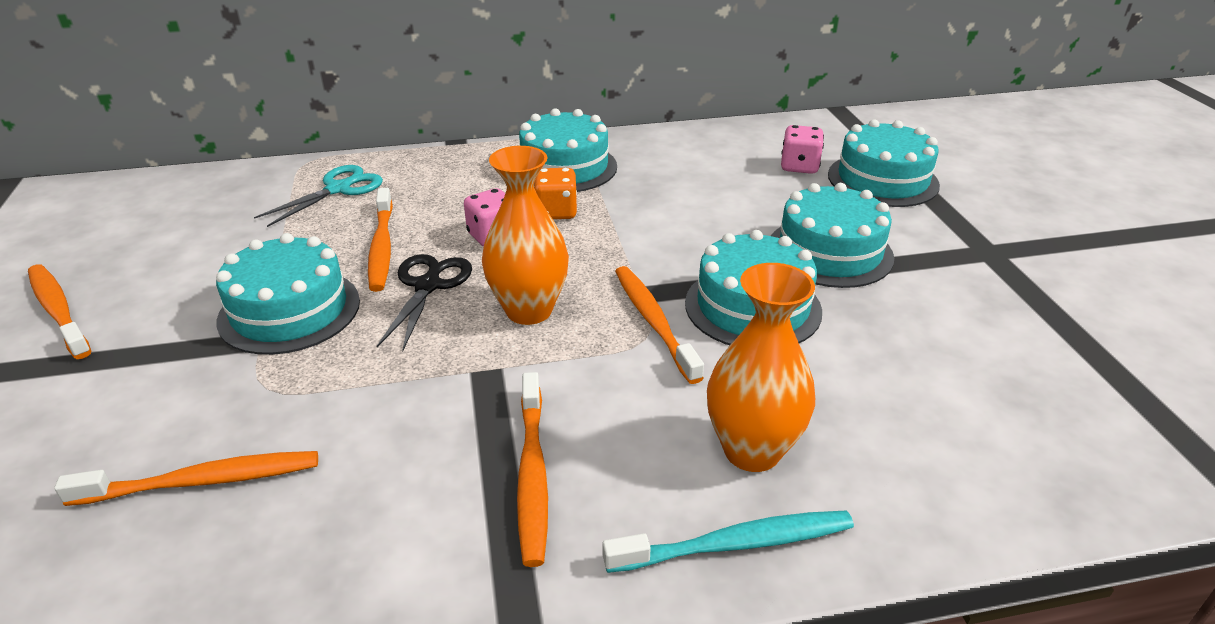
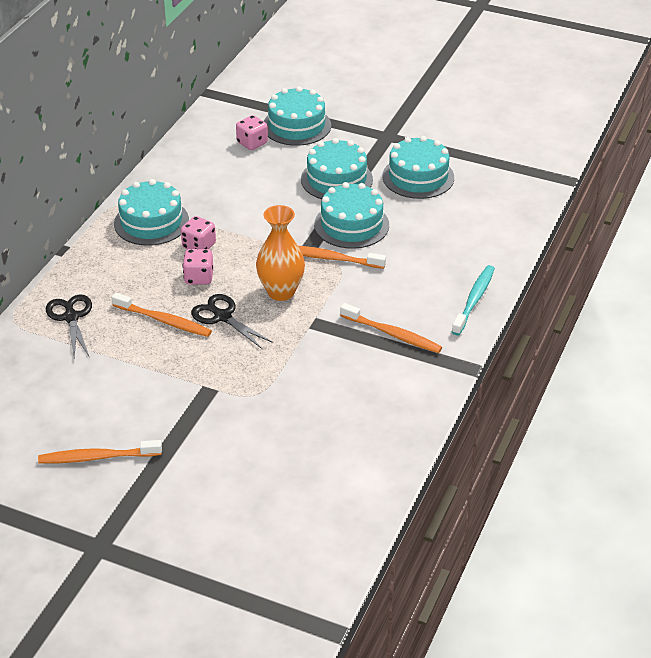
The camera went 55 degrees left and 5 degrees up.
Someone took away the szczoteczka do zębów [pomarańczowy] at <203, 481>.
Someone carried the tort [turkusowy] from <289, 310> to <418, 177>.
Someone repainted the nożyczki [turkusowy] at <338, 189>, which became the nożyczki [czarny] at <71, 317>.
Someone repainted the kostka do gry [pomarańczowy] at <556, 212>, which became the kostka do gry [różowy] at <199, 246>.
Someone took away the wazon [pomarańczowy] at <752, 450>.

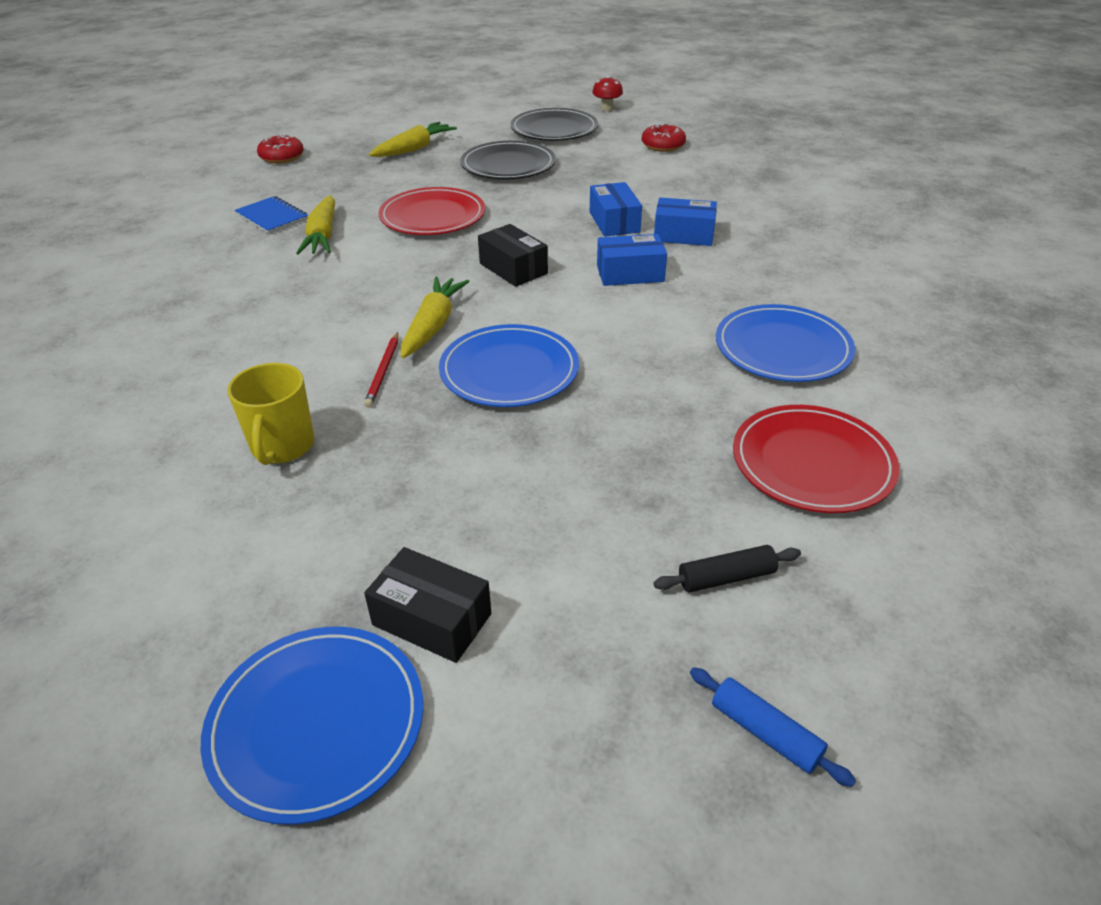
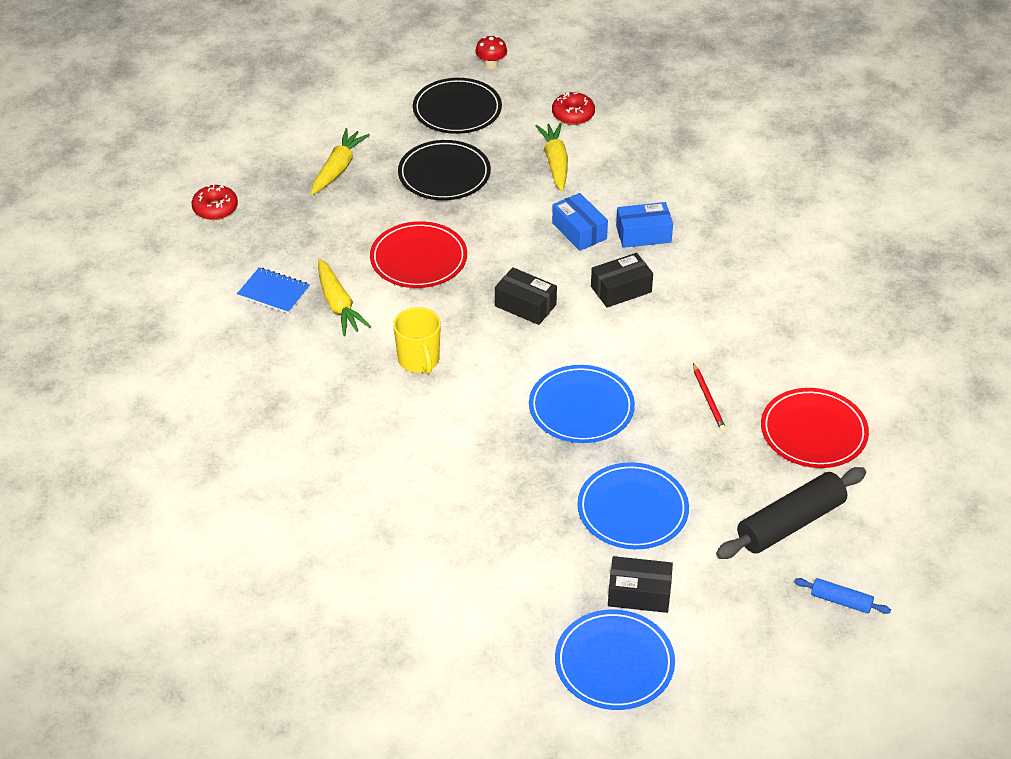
The camera went 20 degrees left and 5 degrees up.
Someone carried the kubek [żółty] from <282, 446> to <419, 360>.
Someone carried the ołówek [czerwony] from <383, 371> to <708, 399>.
Someone carried the marchewka [żółty] from <433, 326> to <555, 163>.
Someone repainted the pudełko [niebieski] at <630, 273>, which became the pudełko [czarny] at <621, 289>.
Someone scaled the wałek do ciasta [czarny] at <726, 577> by 2.02.
Someone carried the talerz [niebieski] from <782, 348> to <632, 509>.

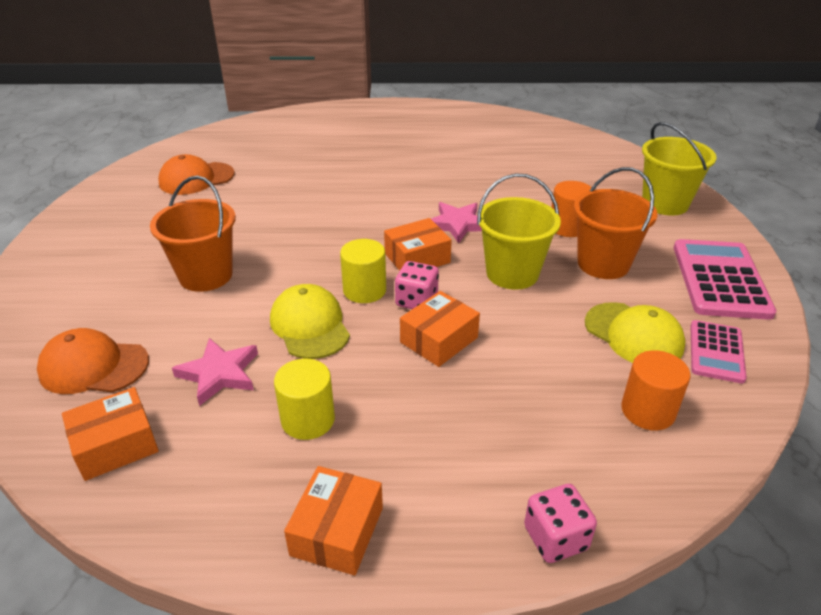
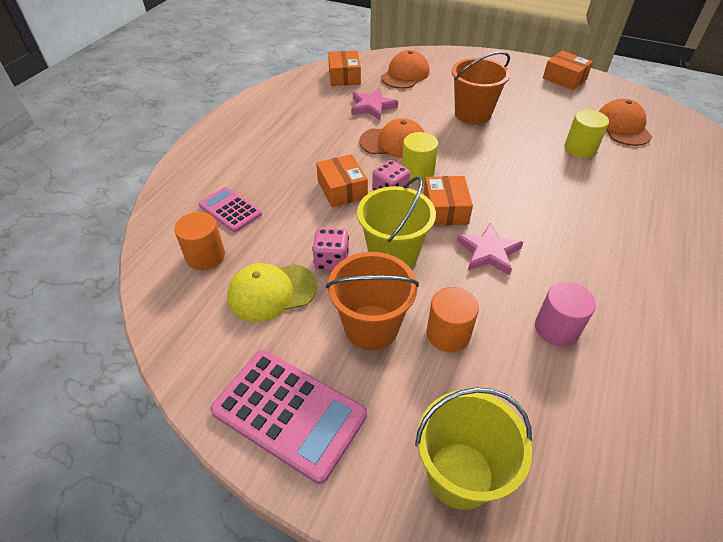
The camera went 115 degrees right and 10 degrees up.
Someone repainted the czapka [żółty] at <310, 325>, which became the czapka [pomarańczowy] at <393, 142>.
Someone carried the walec [żółty] from <308, 419> to <580, 149>.
Someone carried the pudełko [pomarańczowy] from <337, 531> to <564, 78>.
Someone carried the kostka do gry [różowy] from <555, 538> to <332, 261>.
Someone carried the kalkulator [różowy] from <716, 352> to <230, 210>.
Someone put down the walec [różowy] at <556, 328>.

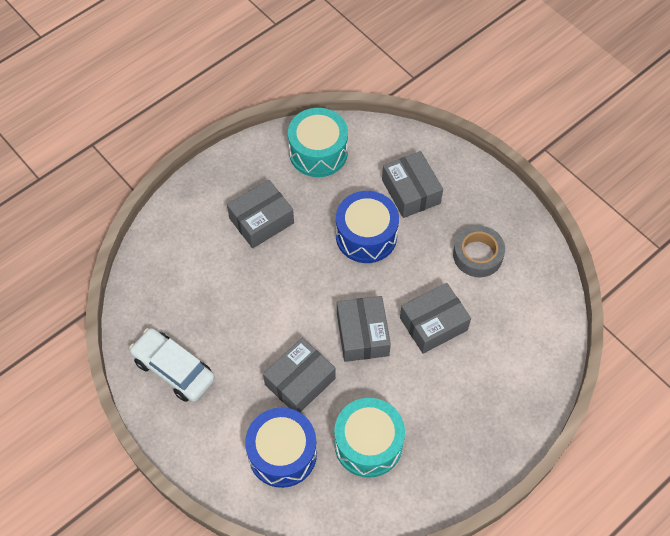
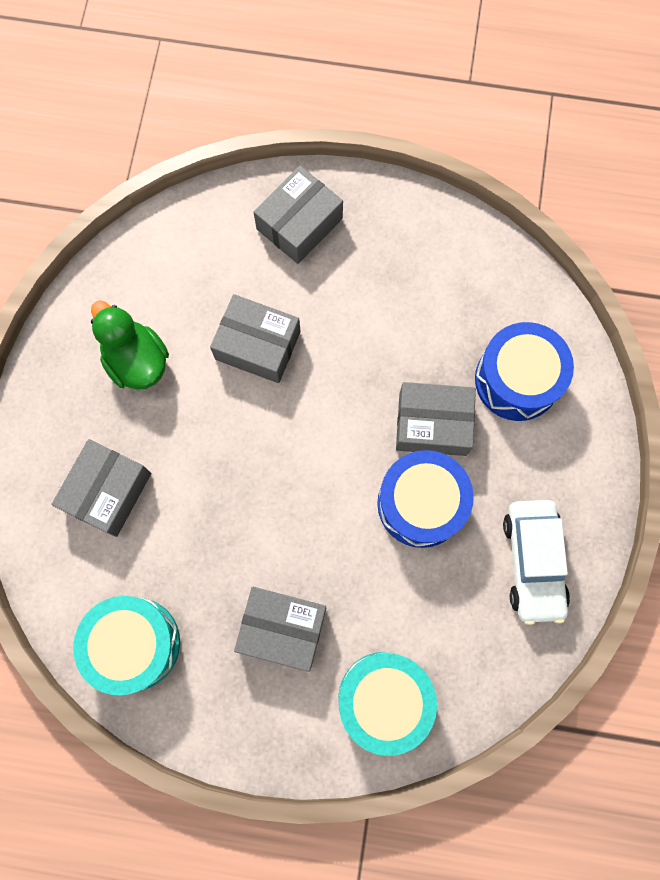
The camera went 130 degrees left and 15 degrees up.
Someone carried the bęben [turkusowy] from <368, 444> to <384, 699>.
Someone carried the bęben [niebieski] from <366, 236> to <421, 503>.
Someone carried the pudełko [szary] from <362, 334> to <299, 224>.
Someone swapped the taśma klejąca [szary] at <477, 255> for the kaczka [zielony] at <137, 361>.

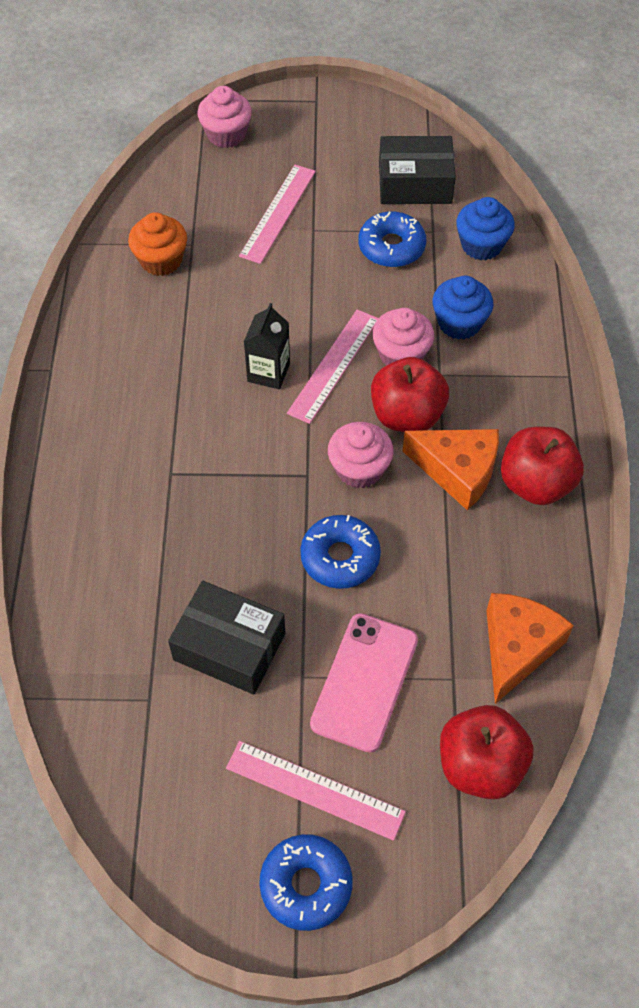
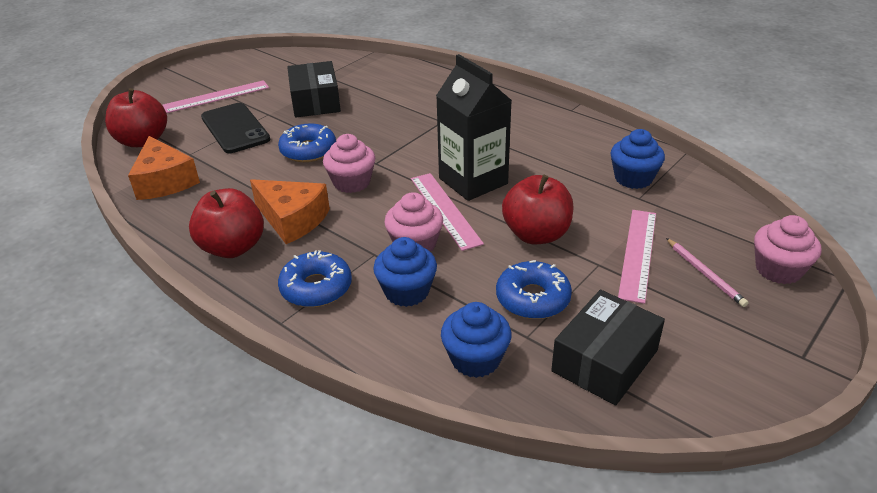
The camera went 130 degrees right and 20 degrees down.
Someone repainted the muffinka [pomarańczowy] at <161, 260>, which became the muffinka [niebieski] at <633, 178>.
Someone rotated the pudełko [czarny] at <229, 646> by 75 degrees counterclockwise.
Someone rotated the linijka [różowy] at <277, 213> by 45 degrees clockwise.
Someone scaled the karton mleka [czarny] at <268, 372> by 1.73.
Someone carried the donut [niebieski] from <306, 885> to <316, 288>.
Someone repainted the telefon [różowy] at <365, 682>, which became the telefon [czarny] at <235, 128>.
Someone carried the jabłko [czerwony] from <407, 415> to <536, 234>.
Someone rotated the ser [pomarańczowy] at <457, 471> by 120 degrees counterclockwise.
Someone put down the ołówek [różowy] at <705, 274>.

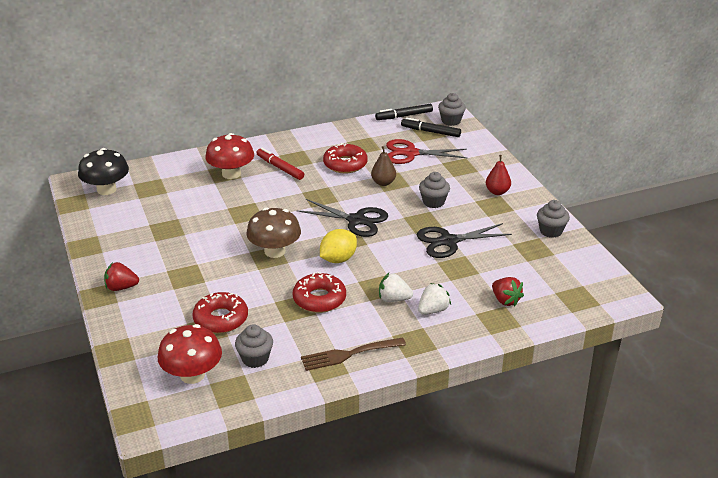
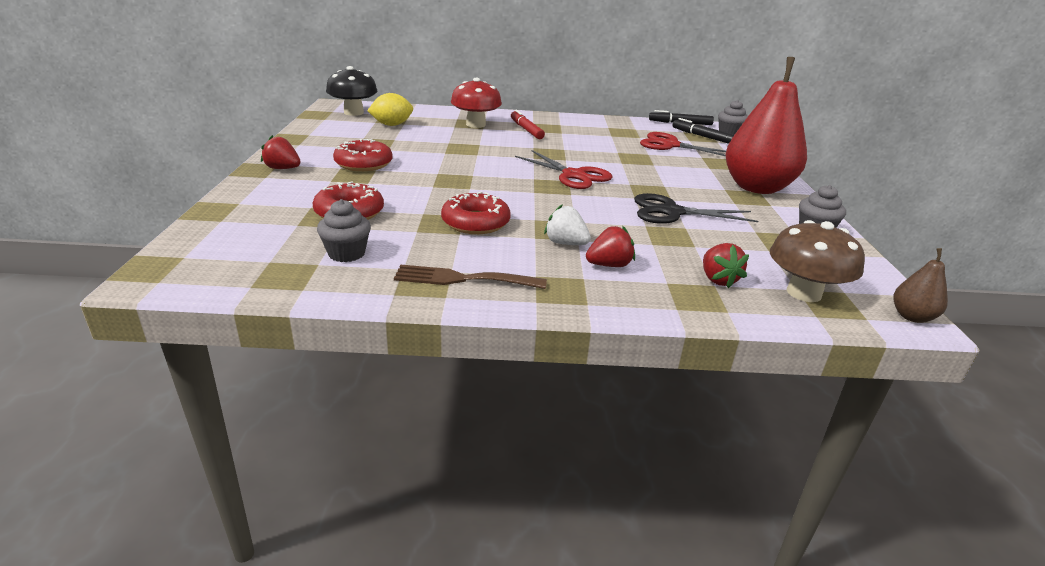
The camera went 20 degrees right and 5 degrees down.
Someone took away the grzyb [czerwony] at <192, 375>.
Someone carried the grzyb [brązowy] from <274, 251> to <804, 293>.
Someone repainted the nożyczki [czarny] at <356, 220>, which became the nożyczki [czerwony] at <573, 175>.
Someone carried the cytryna [żółty] from <338, 259> to <392, 125>.
Someone carried the donut [czerwony] from <345, 164> to <363, 164>.
Someone carried the gruszka [brązowy] from <383, 183> to <912, 317>.
Someone repainted the truskawka [biały] at <433, 310>, which became the truskawka [czerwony] at <609, 265>.
Someone took away the muffinka [szary] at <433, 202>.
Someone scaled the gruszka [czerwony] at <497, 192> by 2.40.

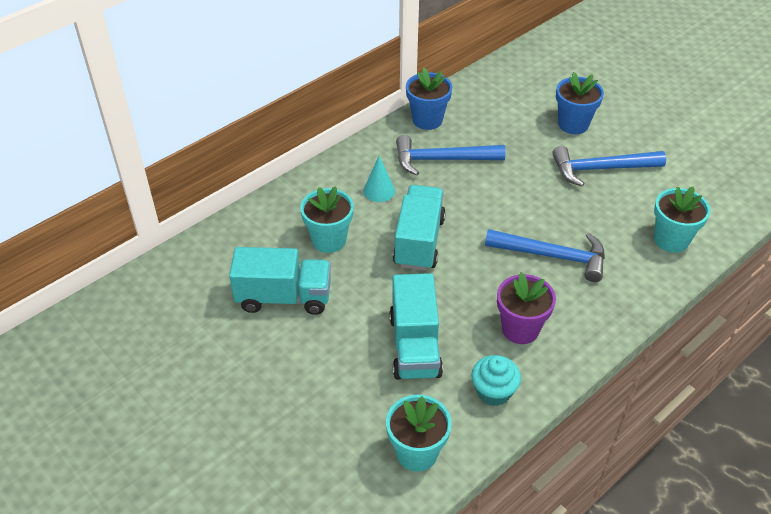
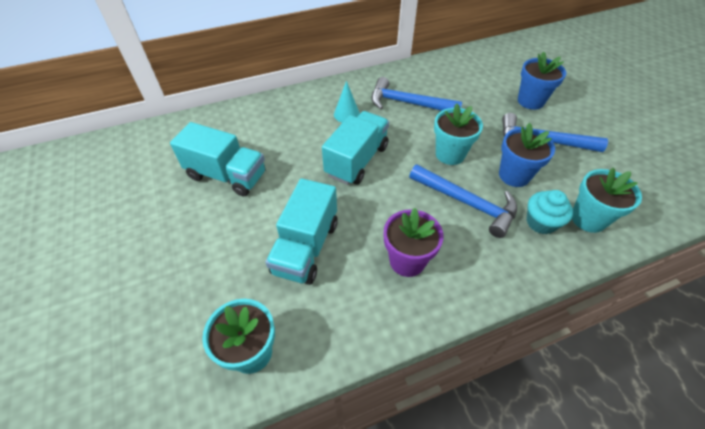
The camera went 20 degrees right and 5 degrees up.
Someone carried the doniczka [turkusowy] from <329, 240> to <450, 154>.
Someone carried the doniczka [niebieski] from <427, 120> to <514, 175>.
Someone carried the muffinka [turkusowy] from <493, 391> to <541, 222>.

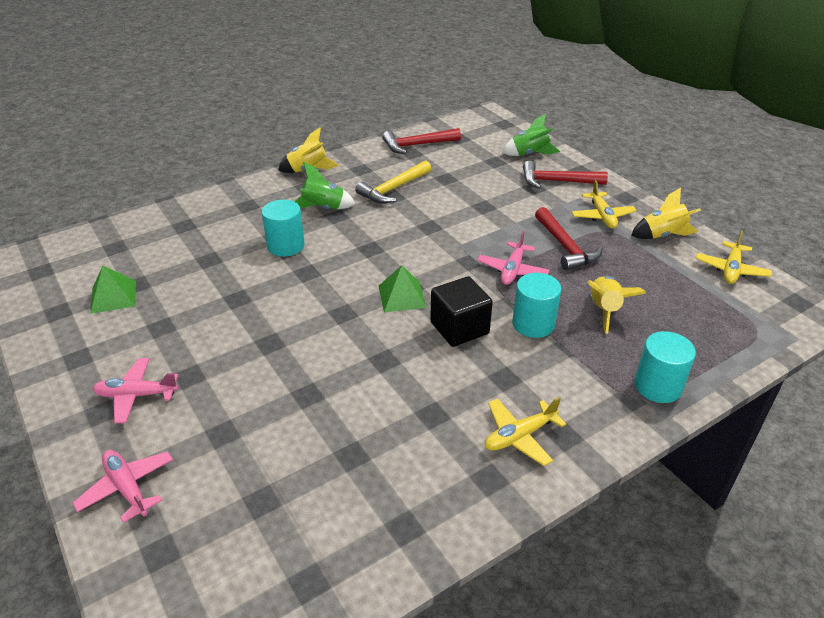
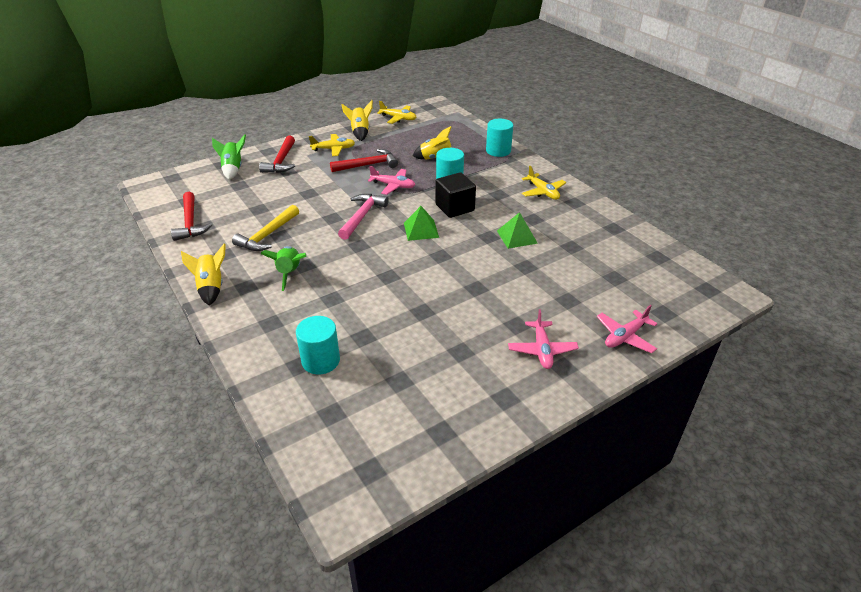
The camera went 90 degrees left and 0 degrees up.
Someone carried the piramida [zielony] from <113, 296> to <516, 237>.
Someone carried the walec [turkusowy] from <286, 246> to <320, 360>.
Someone rotated the młotek [żółty] at <393, 189> by 75 degrees clockwise.
Someone put down the młotek [różowy] at <362, 216>.

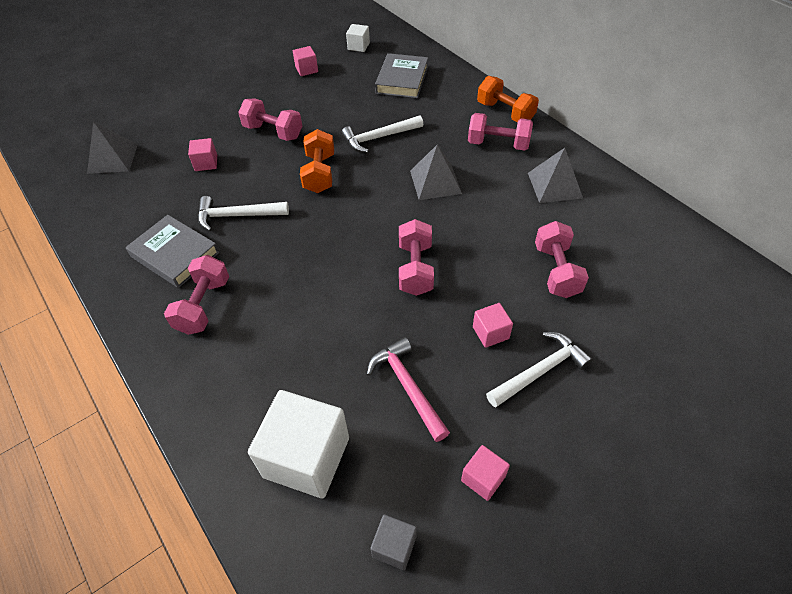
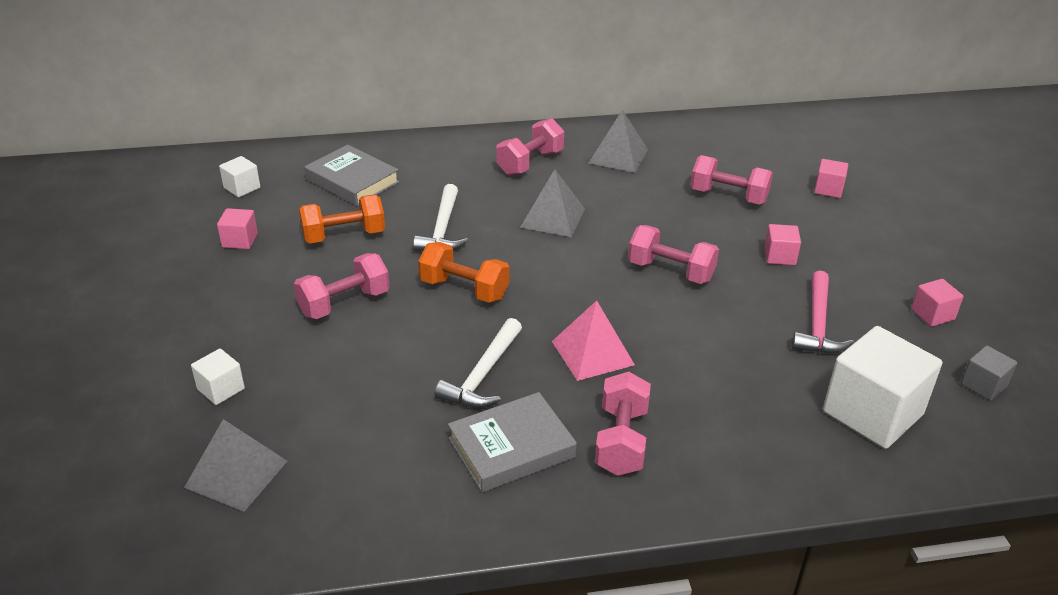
The camera went 65 degrees left and 15 degrees down.
Someone rotated the hantel [różowy] at <203, 305> by 60 degrees clockwise.
Someone carried the sześcian [różowy] from <206, 163> to <828, 189>.
Someone rotated the młotek [różowy] at <407, 387> by 75 degrees counterclockwise.
Someone carried the hantel [pomarańczowy] from <505, 112> to <344, 236>.
Someone took away the młotek [biały] at <540, 371>.
Someone put down the sześcian [biały] at <221, 389>.
Someone put down the piramida [różowy] at <592, 353>.

